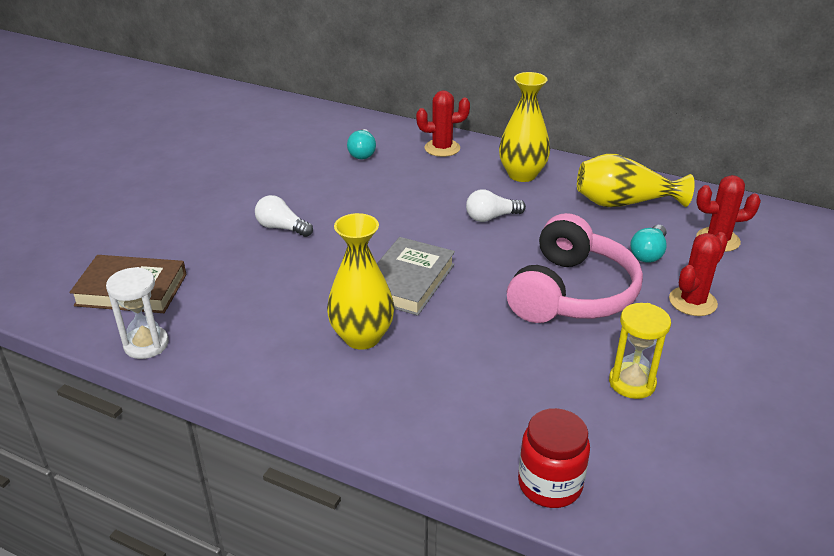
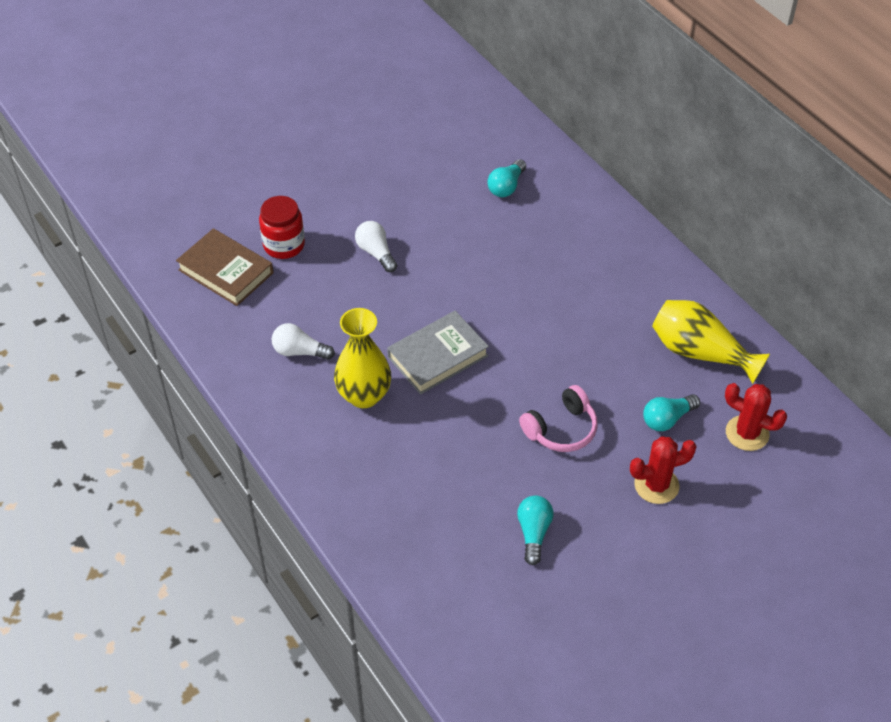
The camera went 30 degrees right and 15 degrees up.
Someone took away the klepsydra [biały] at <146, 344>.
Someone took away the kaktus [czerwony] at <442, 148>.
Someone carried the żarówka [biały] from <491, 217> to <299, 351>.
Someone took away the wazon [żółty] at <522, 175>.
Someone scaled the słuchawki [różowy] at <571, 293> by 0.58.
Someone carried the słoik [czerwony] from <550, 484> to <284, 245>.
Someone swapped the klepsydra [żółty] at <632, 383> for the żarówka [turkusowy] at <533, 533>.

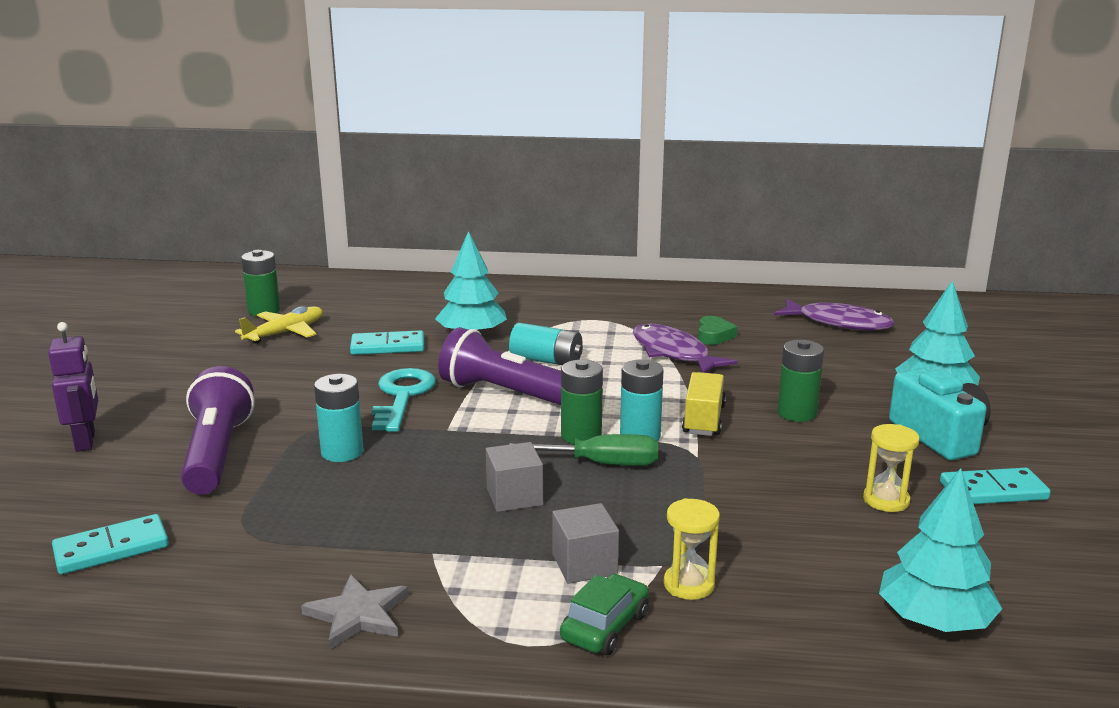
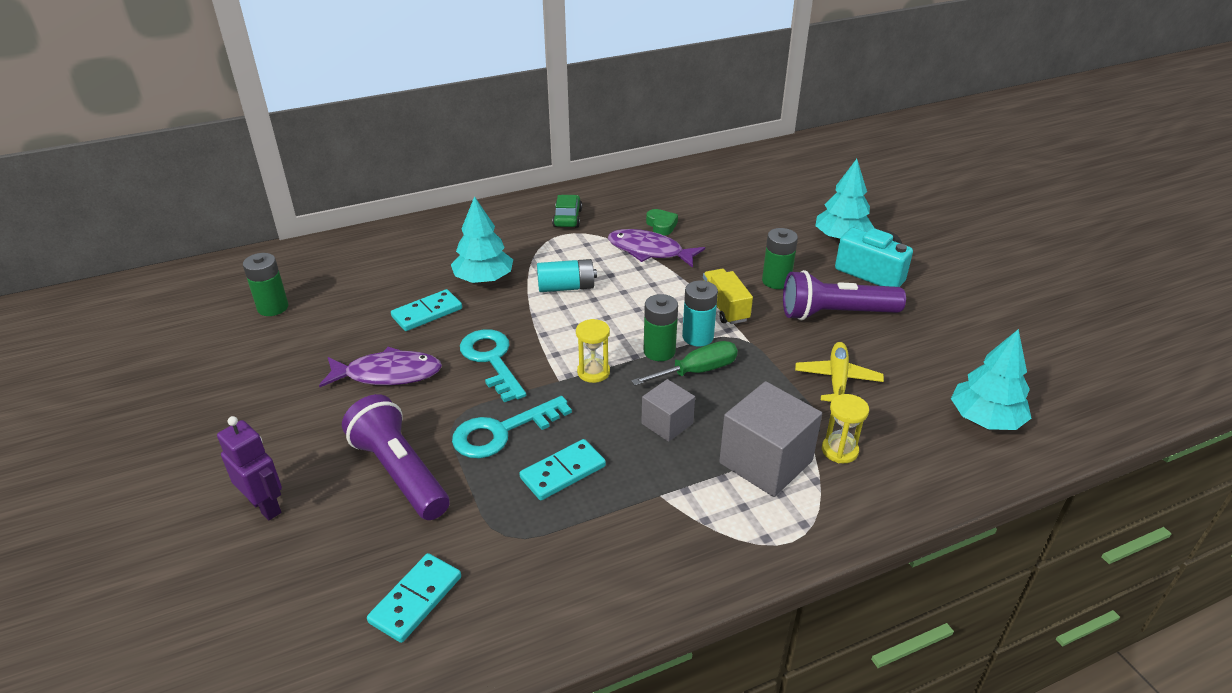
The camera went 30 degrees left and 15 degrees up.
Someone carried the samolot [żółty] from <285, 333> to <837, 380>.
Someone took away the gwiazda [szary] at <358, 614>.
Someone swapped the bateria [turkusowy] at <342, 452> for the klucz [turkusowy] at <501, 432>.
Someone carried the latarka [fioletowy] from <506, 394> to <835, 314>.
Someone scaled the sześcian [szary] at <584, 564> by 1.73.
Someone carried the samochód [zielony] from <605, 627> to <567, 218>.
Someone carried the ryba [fioletowy] from <839, 323> to <388, 374>.
Someone carried the klepsydra [żółty] from <886, 500> to <593, 372>.
Someone carried the kostka domina [turkusowy] from <993, 491> to <563, 472>.

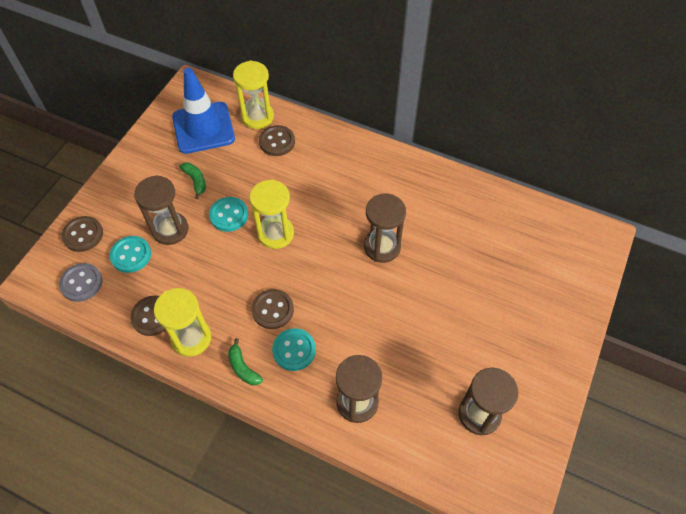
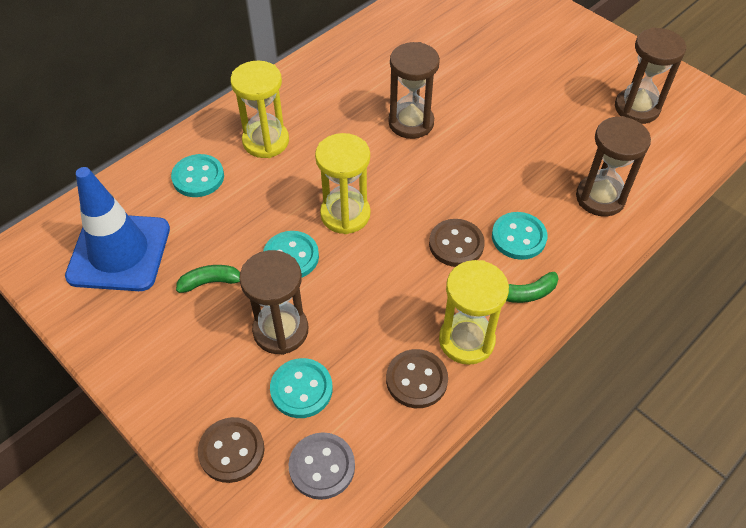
The camera went 70 degrees left and 5 degrees down.
Someone carried the klepsydra [żółty] from <257, 117> to <266, 141>.
Someone repainted the guzik [brązowy] at <277, 142>, which became the guzik [turkusowy] at <198, 177>.

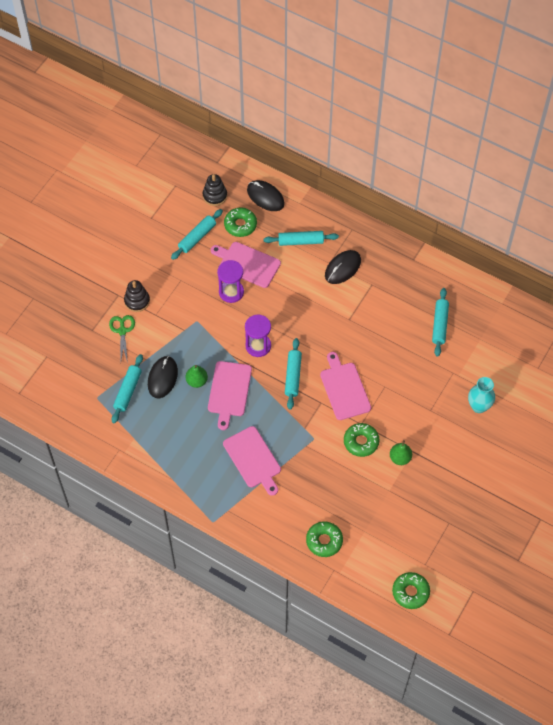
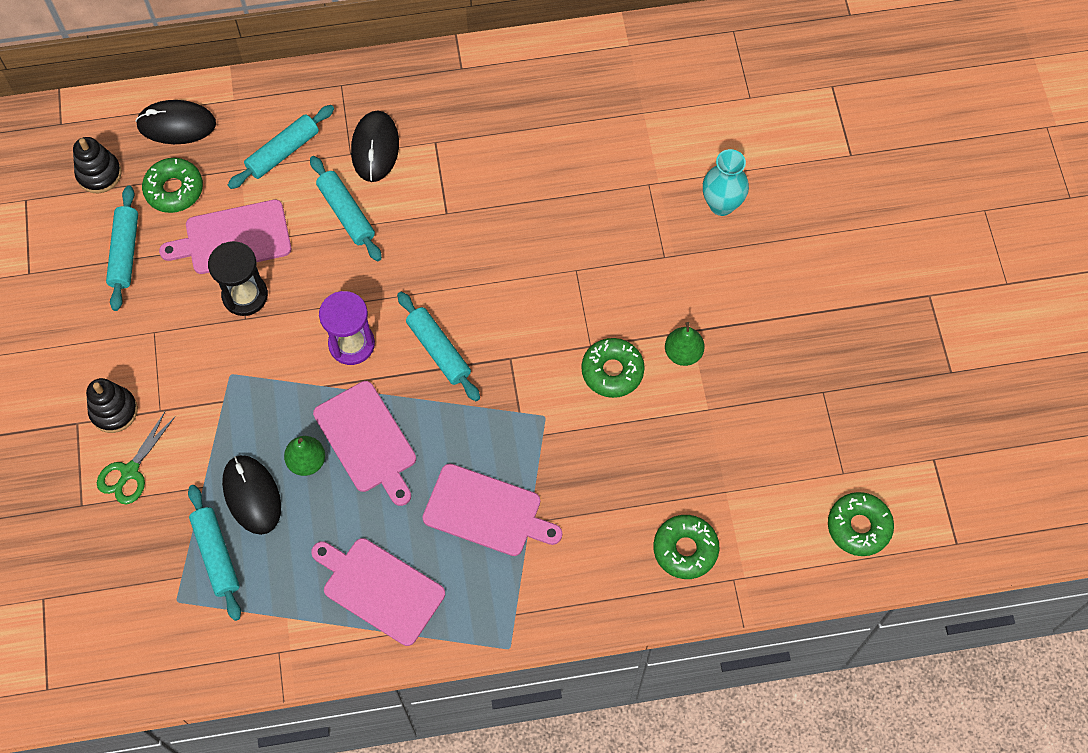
The camera went 40 degrees left and 5 degrees up.
Someone rotated the nożyczki [zielony] at <122, 331> by 105 degrees counterclockwise.
Someone repainted the klepsydra [fioletowy] at <231, 292>, which became the klepsydra [czarny] at <245, 295>.
Someone carried the deska do krojenia [różowy] from <344, 389> to <379, 588>.
Someone carried the wałek do ciasta [turkusowy] from <440, 325> to <346, 213>.

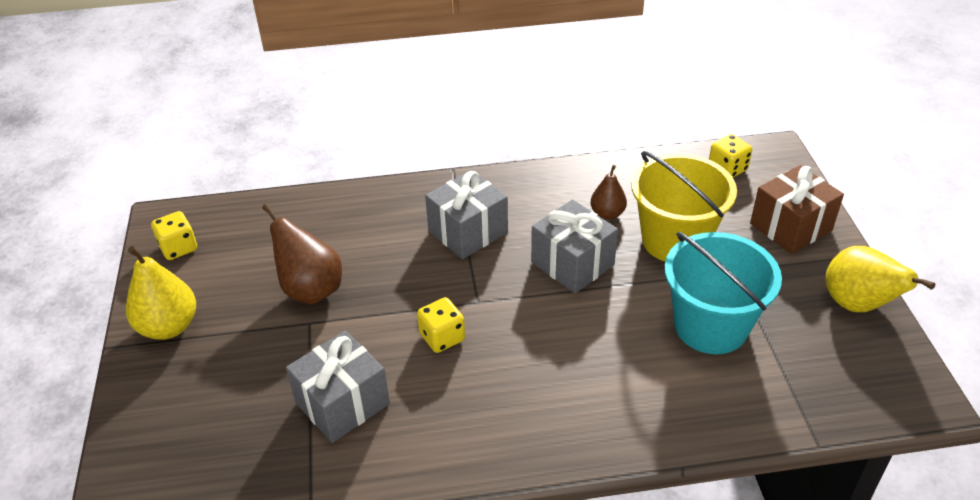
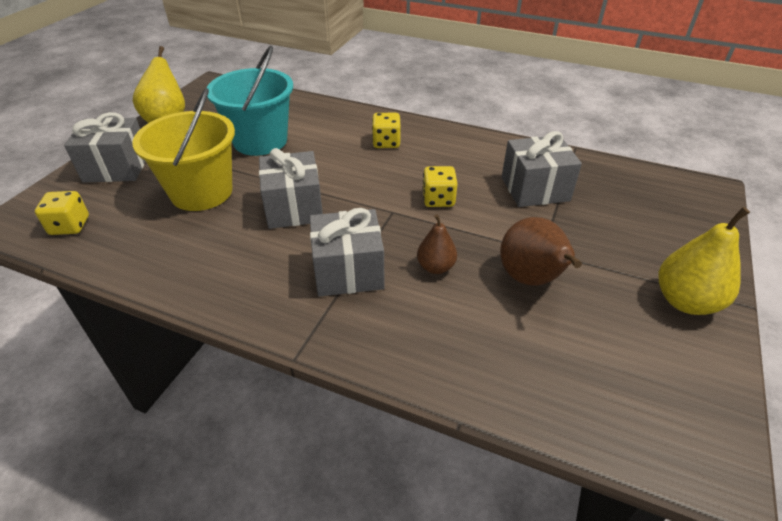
The camera went 150 degrees left and 0 degrees up.
Someone carried the kostka do gry [żółty] from <178, 248> to <386, 142>.
Someone carried the gruszka [brązowy] from <607, 214> to <435, 267>.
Someone repainted the prezent [brązowy] at <791, 227>, which became the prezent [szary] at <117, 167>.

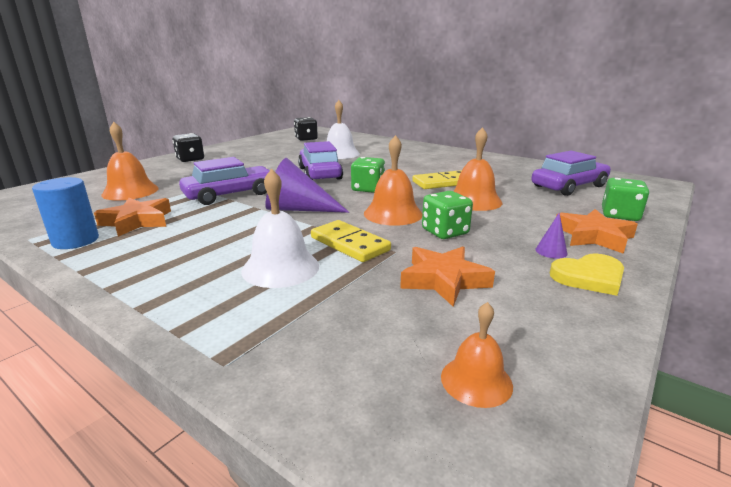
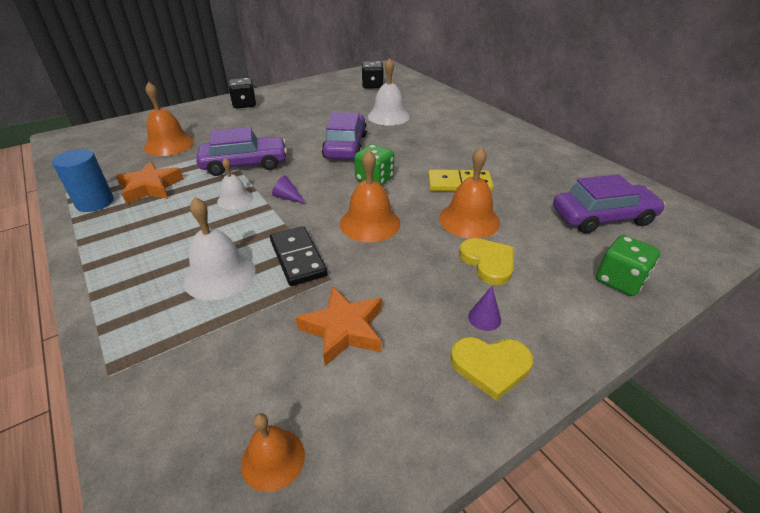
The camera went 20 degrees right and 15 degrees up.
Someone scaled the stożek [fioletowy] at <298, 209> by 0.45.
Someone repainted the kostka domina [żółty] at <349, 244>, which became the kostka domina [czarny] at <297, 258>.
Someone took away the kostka do gry [zielony] at <445, 232>.
Someone took away the gwiazda [pomarańczowy] at <593, 236>.
Someone put down the dzwonek [biały] at <235, 199>.
Someone put down the serce [żółty] at <488, 262>.

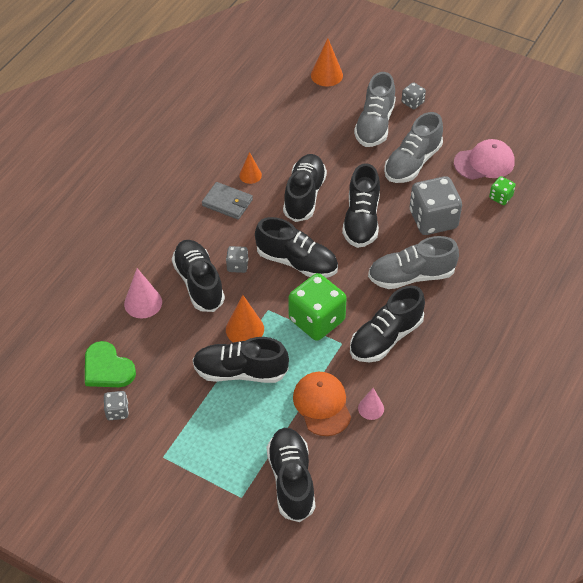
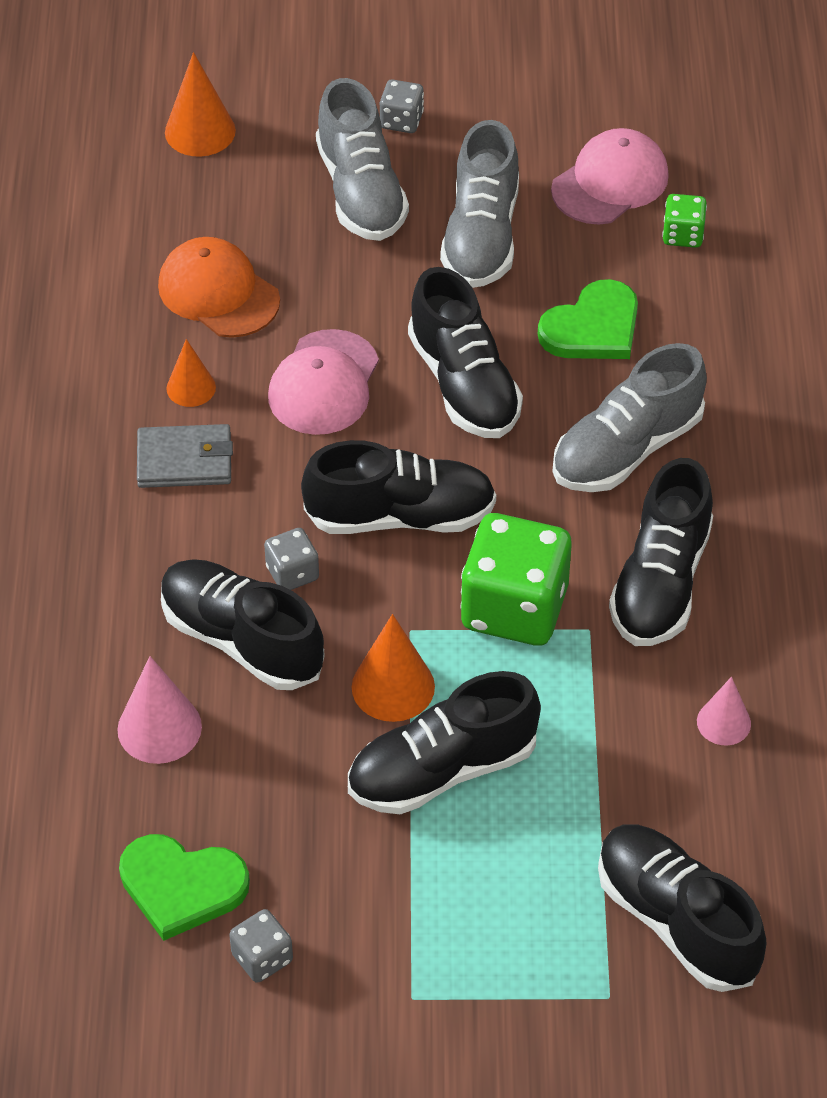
The camera went 30 degrees left and 0 degrees up.
Someone swapped the but [czarny] at <304, 195> for the czapka [różowy] at <324, 383>.
Someone carried the czapka [pomarańczowy] from <322, 405> to <218, 292>.
Someone swapped the kostka do gry [szary] at <433, 220> for the serce [zielony] at <593, 327>.

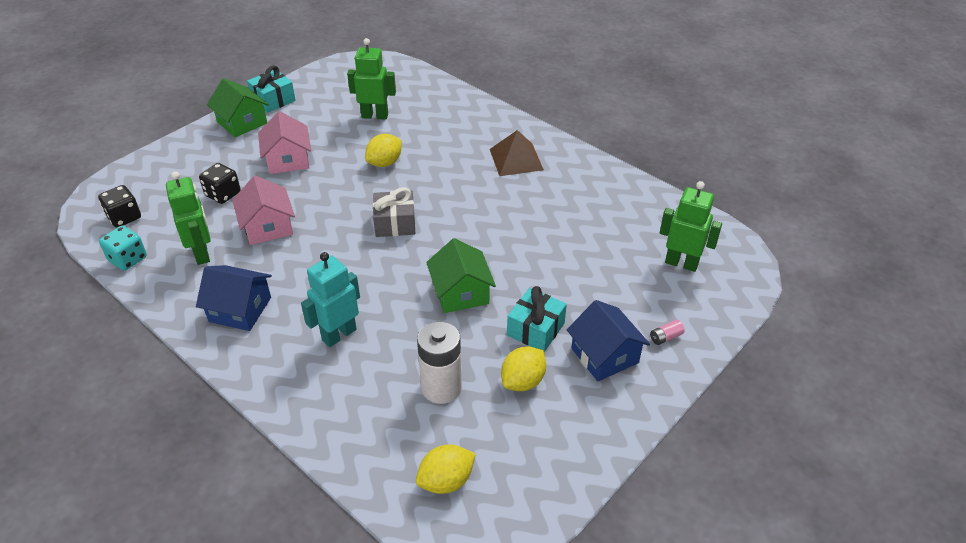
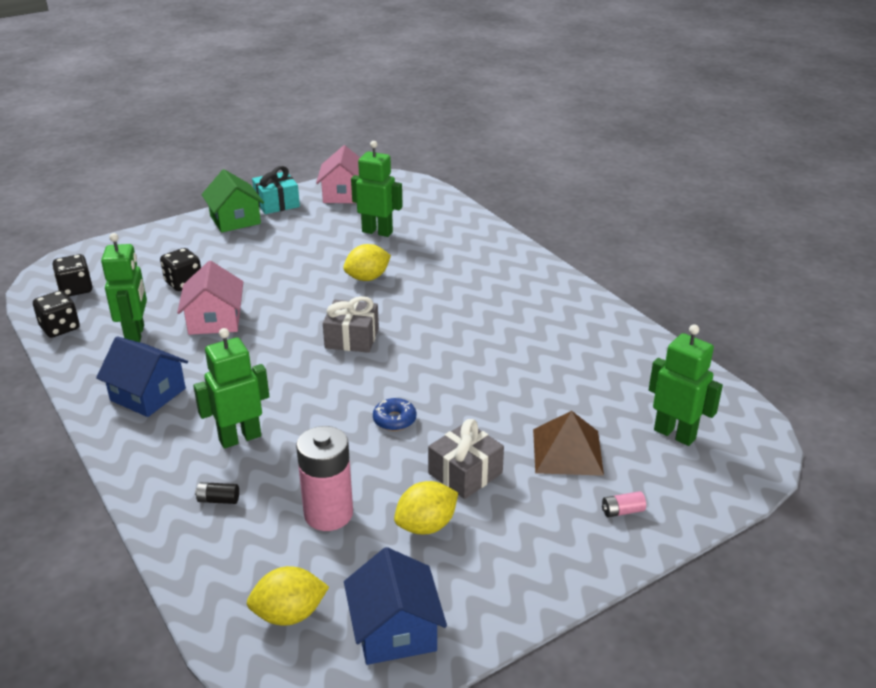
The camera went 15 degrees right and 10 degrees down.
Someone repainted the kostka do gry [turkusowy] at <128, 259>, which became the kostka do gry [czarny] at <60, 328>.
Someone carried the domek [różowy] from <288, 160> to <344, 194>.
Someone repainted the robot [turkusowy] at <339, 334>, which became the robot [zielony] at <240, 438>.
Someone repainted the bateria [biały] at <441, 387>, which became the bateria [różowy] at <328, 514>.
Someone swapped the domek [zielony] at <461, 293> for the donut [niebieski] at <394, 420>.
Someone carried the piramida [brązowy] from <516, 159> to <567, 451>.
Someone repainted the prezent [turkusowy] at <536, 329>, which became the prezent [szary] at <465, 473>.
Someone carried the domek [niebieski] from <604, 355> to <395, 630>.
Someone put down the bateria [czarny] at <218, 500>.

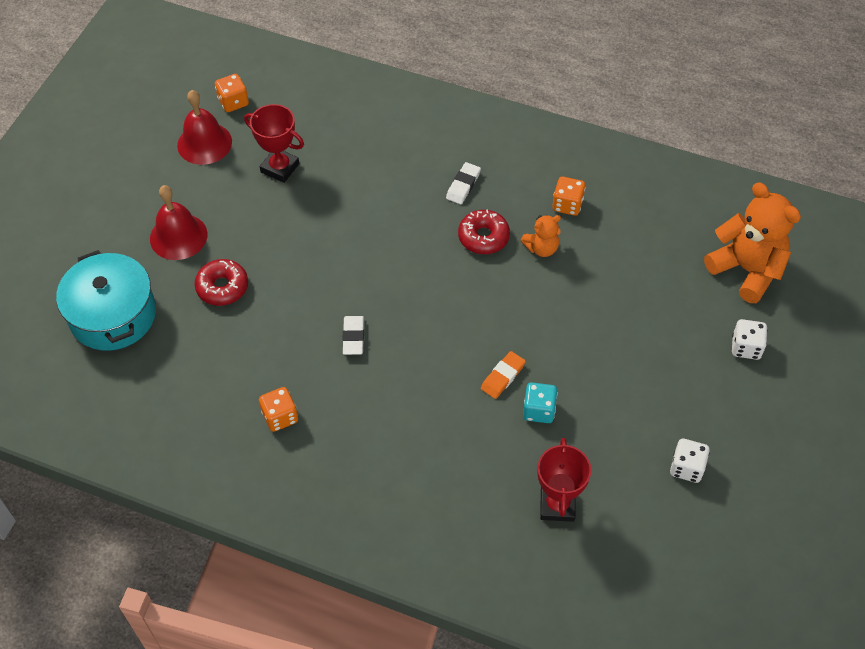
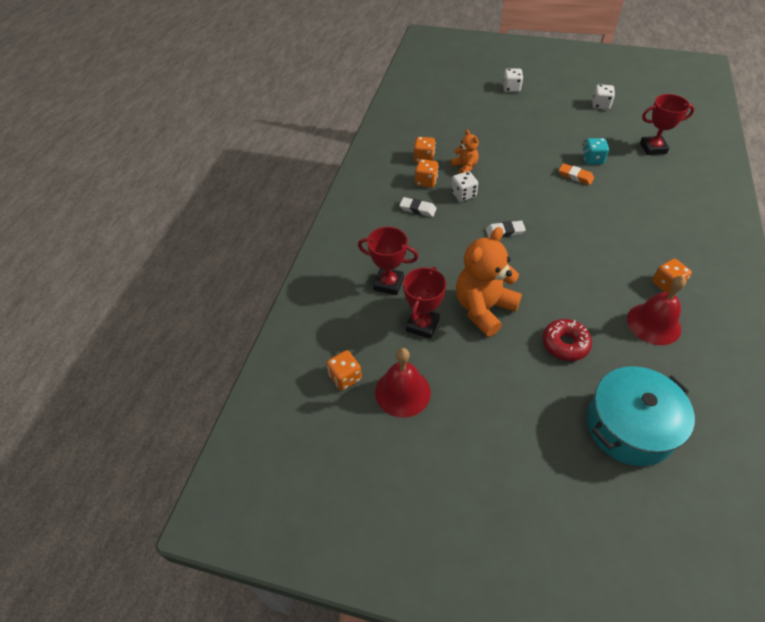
The camera went 95 degrees left and 5 degrees down.
Someone carried the dzwonek [czerwony] from <178, 236> to <653, 323>.
Someone carried the gumka do mazania [biały] from <353, 337> to <505, 231>.
Someone swapped the donut [czerwony] at <483, 237> for the kostka do gry [biały] at <463, 194>.
Someone carried the miś [pomarańczowy] from <747, 270> to <483, 308>.
Someone put down the puchar [czerwony] at <388, 283>.
Someone put down the kostka do gry [pomarańczowy] at <426, 181>.

